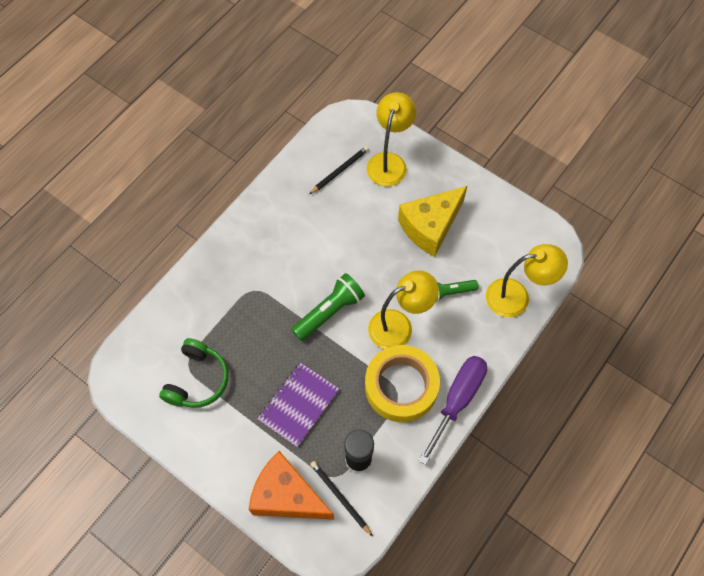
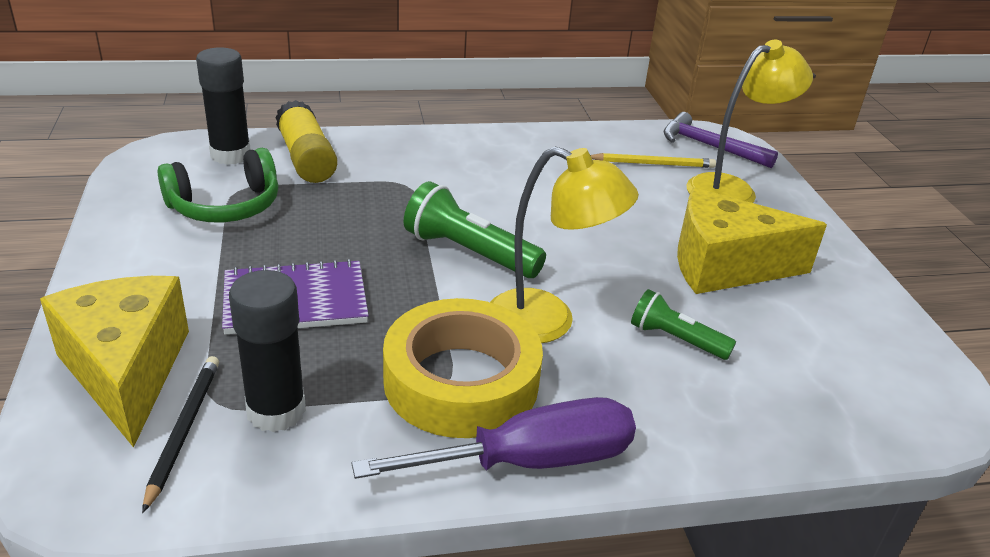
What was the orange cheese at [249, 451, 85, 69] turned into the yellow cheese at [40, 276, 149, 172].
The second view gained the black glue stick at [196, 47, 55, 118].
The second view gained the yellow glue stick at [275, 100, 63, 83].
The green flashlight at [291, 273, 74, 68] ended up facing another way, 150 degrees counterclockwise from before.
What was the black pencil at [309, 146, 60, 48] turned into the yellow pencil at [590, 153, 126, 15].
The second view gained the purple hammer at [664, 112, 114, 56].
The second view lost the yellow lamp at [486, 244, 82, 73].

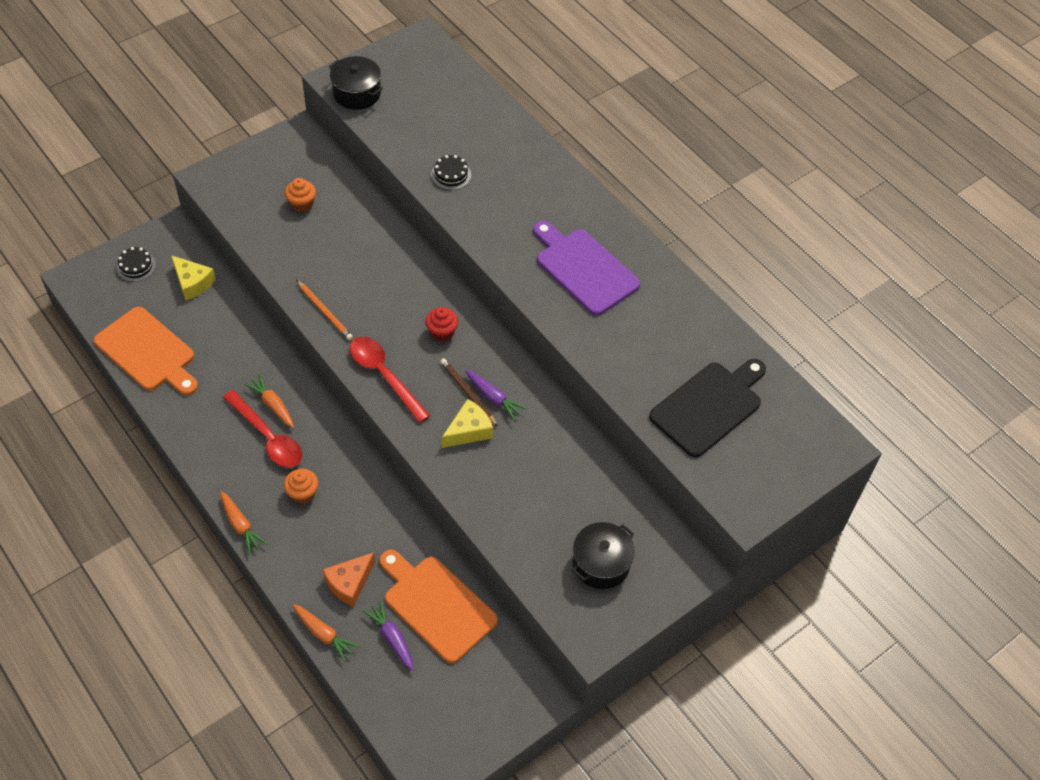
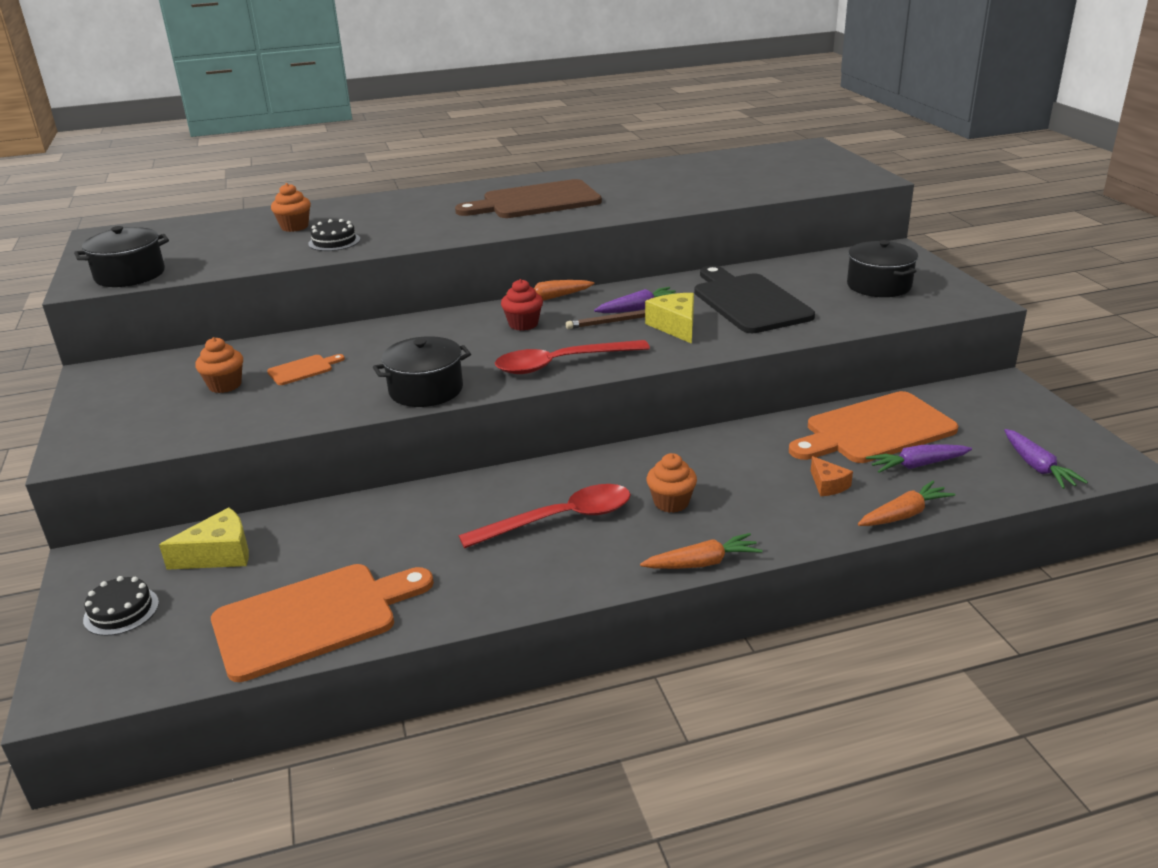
The second view gained the orange cutting board at [267, 354, 78, 31].
The second view gained the orange cupcake at [271, 183, 40, 49].
Where the orange pencil stood at [296, 280, 57, 60], the black pot came to stand at [373, 336, 98, 71].
What was the purple cutting board at [533, 221, 107, 94] turned into the brown cutting board at [455, 179, 147, 39].
The orange carrot ended up elsewhere, having gone from [244, 374, 50, 54] to [506, 280, 89, 21].
The black cutting board ended up elsewhere, having gone from [649, 359, 117, 99] to [694, 265, 121, 68].
The size of the orange cheese at [322, 552, 53, 55] changed by a factor of 0.62.
The second view gained the purple carrot at [1004, 429, 84, 60].

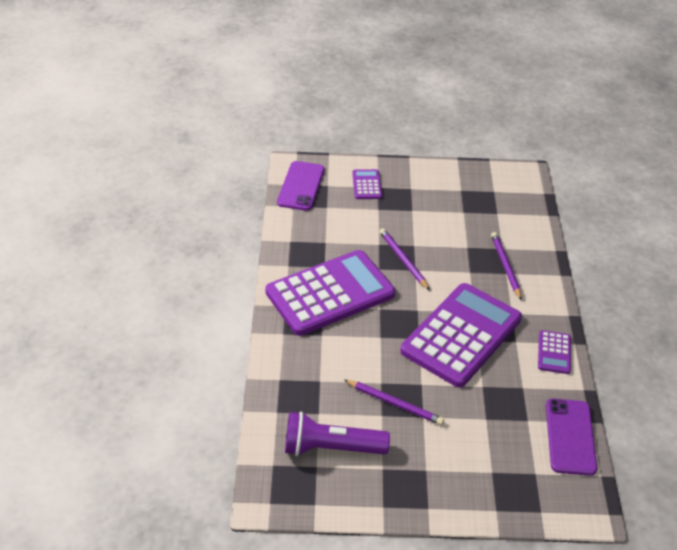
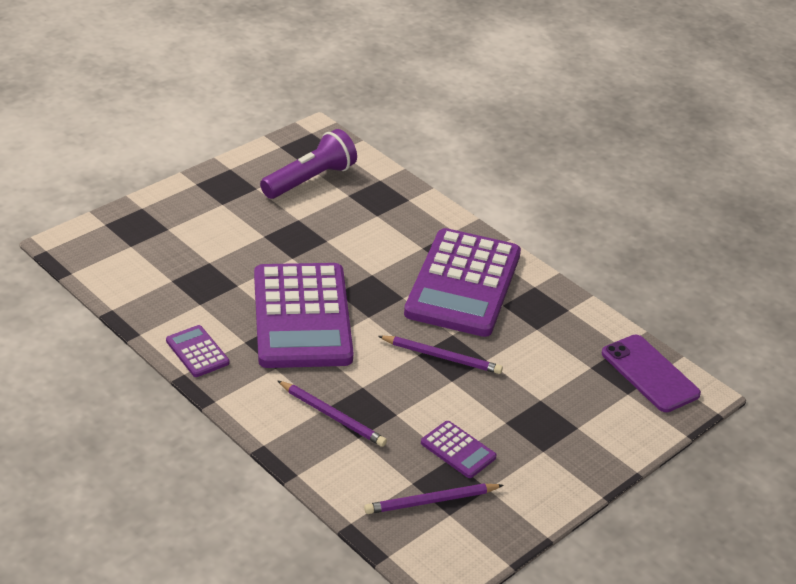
The purple pencil ended up elsewhere, having gone from [344, 380, 100, 45] to [364, 483, 140, 31].
The purple calculator ended up elsewhere, having gone from [352, 169, 30, 30] to [421, 421, 76, 57].
The second view lost the purple phone at [546, 398, 51, 78].

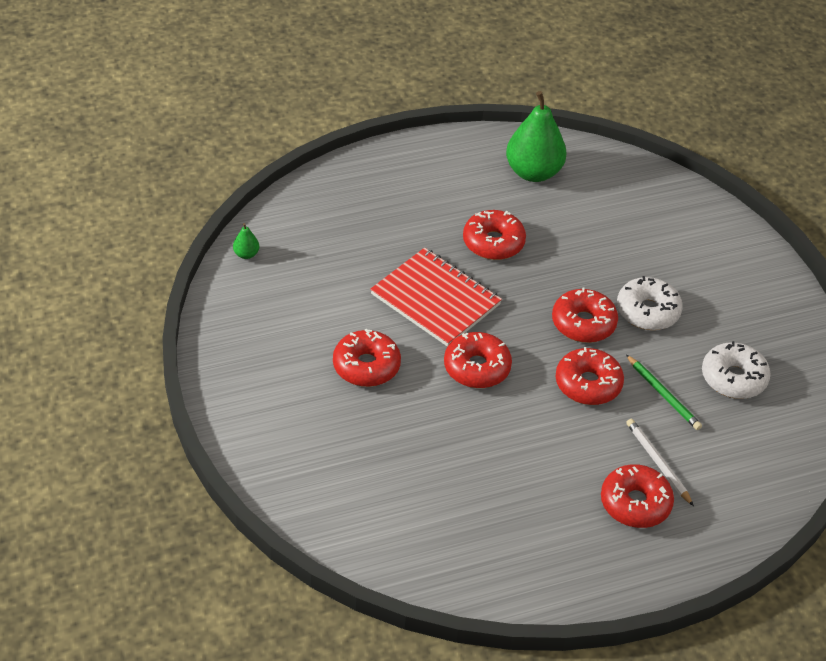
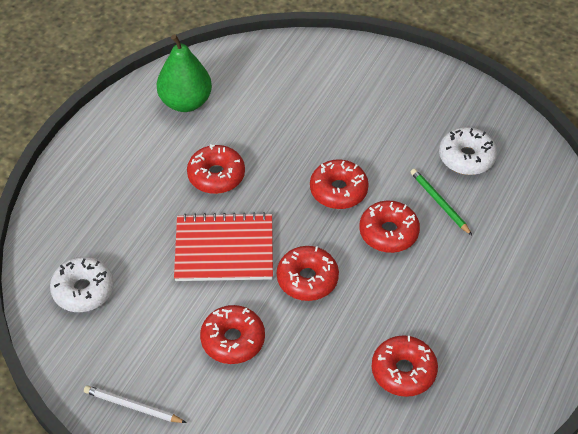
The white donut ended up elsewhere, having gone from [617, 276, 66, 54] to [50, 257, 64, 55].
The white pencil ended up elsewhere, having gone from [626, 419, 68, 87] to [84, 385, 103, 38].
The red donut ended up elsewhere, having gone from [601, 464, 73, 64] to [372, 335, 66, 62].
The green pencil at [626, 354, 76, 76] ended up facing another way, 135 degrees counterclockwise from before.
The second view lost the green pear at [233, 223, 26, 36].

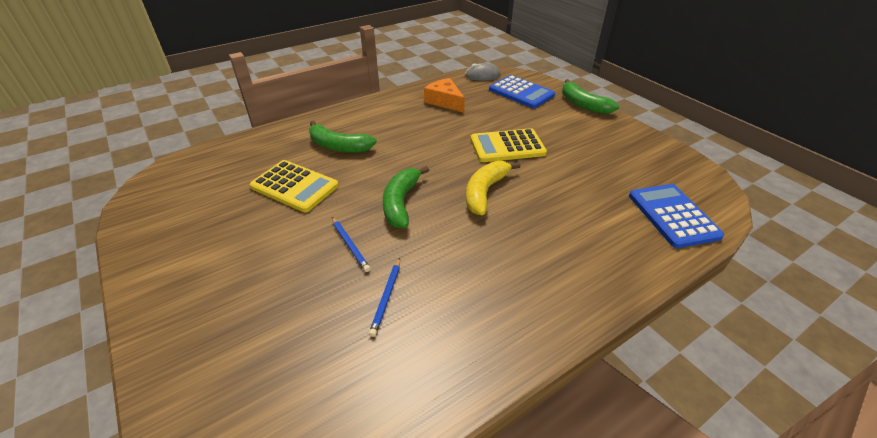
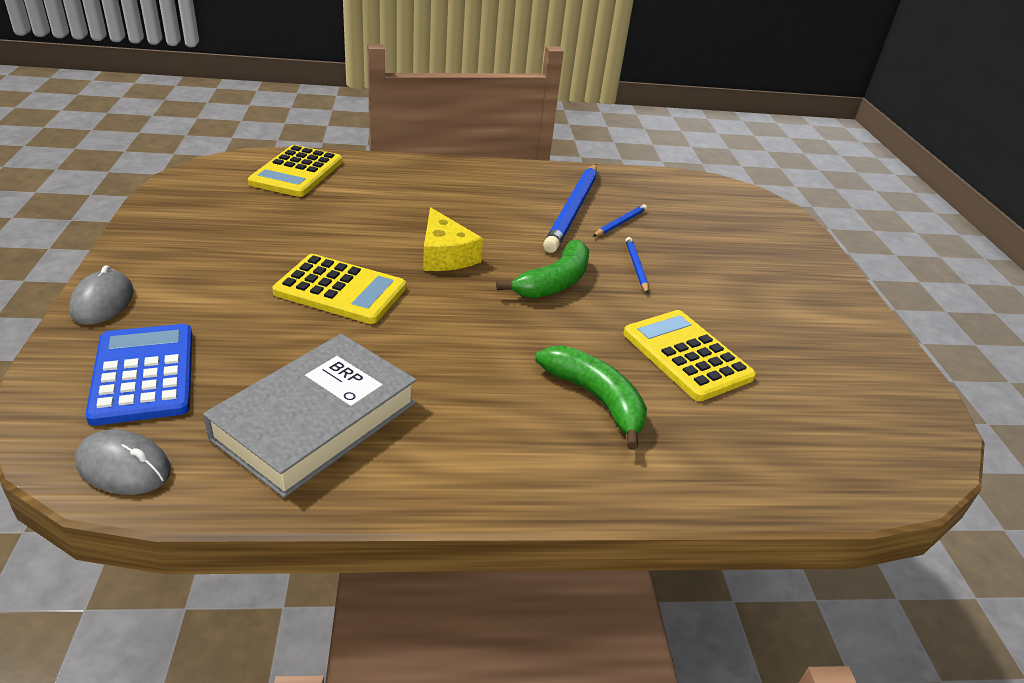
Where the green banana stood at [562, 79, 58, 35], the grey mouse came to stand at [69, 265, 65, 60].
Where the orange cheese stood at [424, 78, 41, 35], the grey book came to stand at [203, 334, 213, 164].
What was the blue calculator at [629, 184, 95, 64] turned into the yellow calculator at [248, 145, 94, 52].
Where the yellow banana stood at [466, 161, 55, 54], the yellow cheese came to stand at [423, 207, 60, 64].
The second view gained the blue pencil at [543, 164, 54, 89].

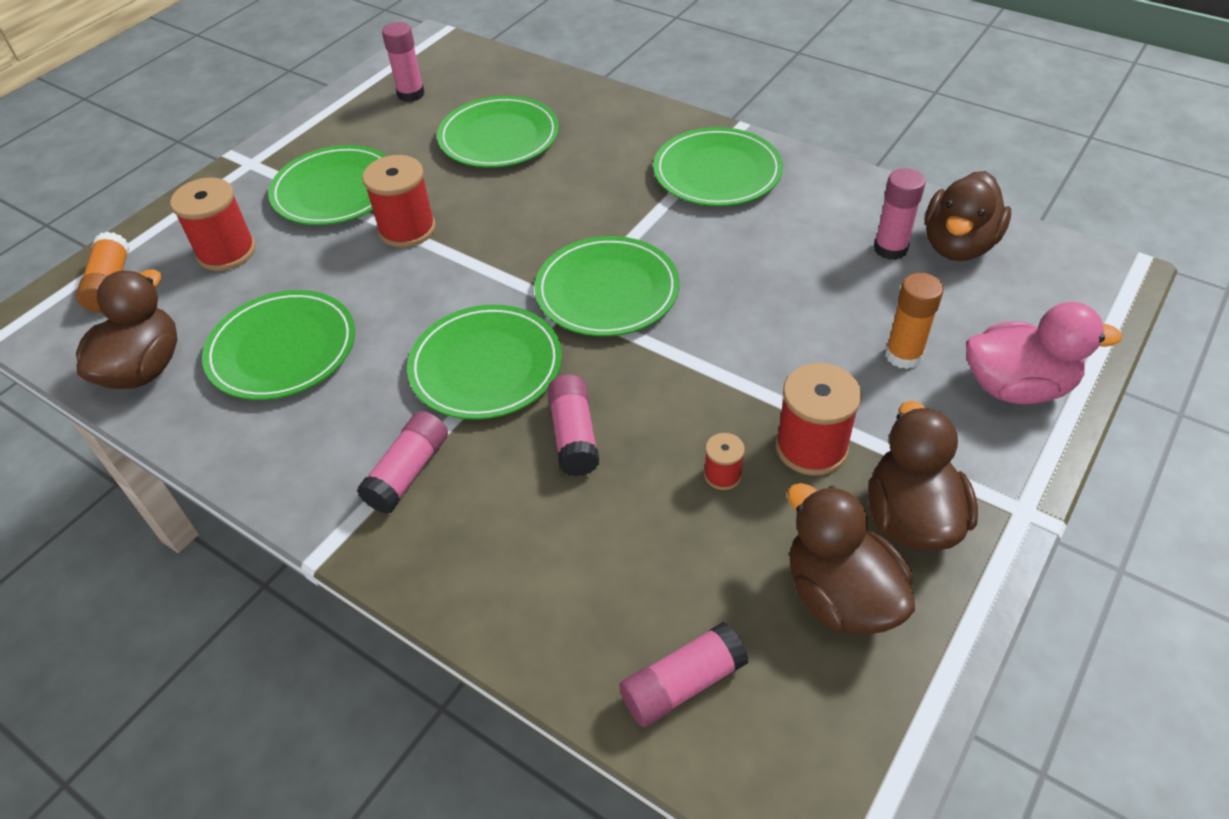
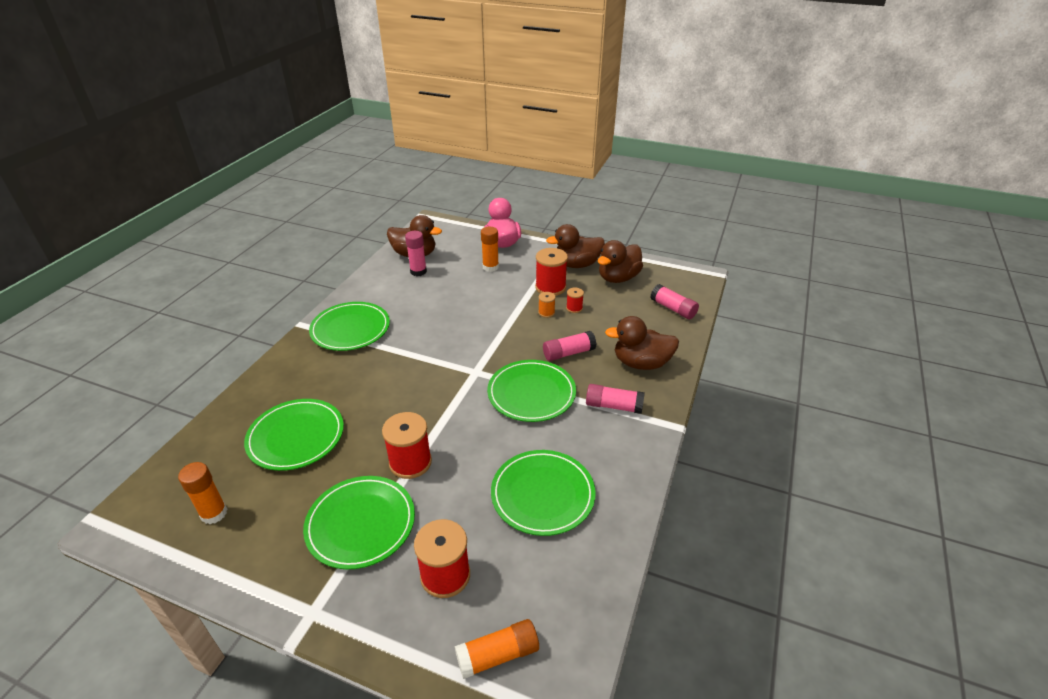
What was the pink glue stick at [382, 22, 43, 80] turned into the orange glue stick at [178, 462, 49, 62].
The second view gained the orange spool at [538, 292, 18, 26].
The brown duck ended up elsewhere, having gone from [76, 269, 102, 120] to [605, 316, 74, 54].
The second view lost the green plate at [535, 236, 144, 100].

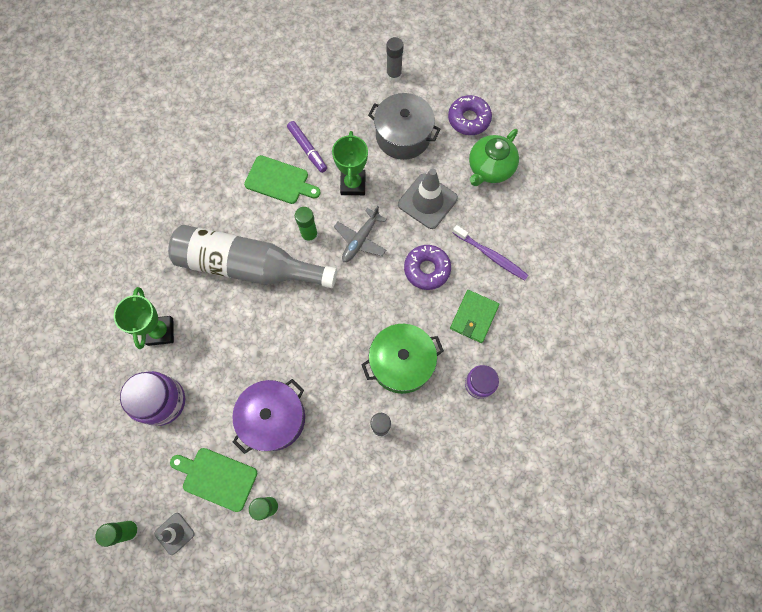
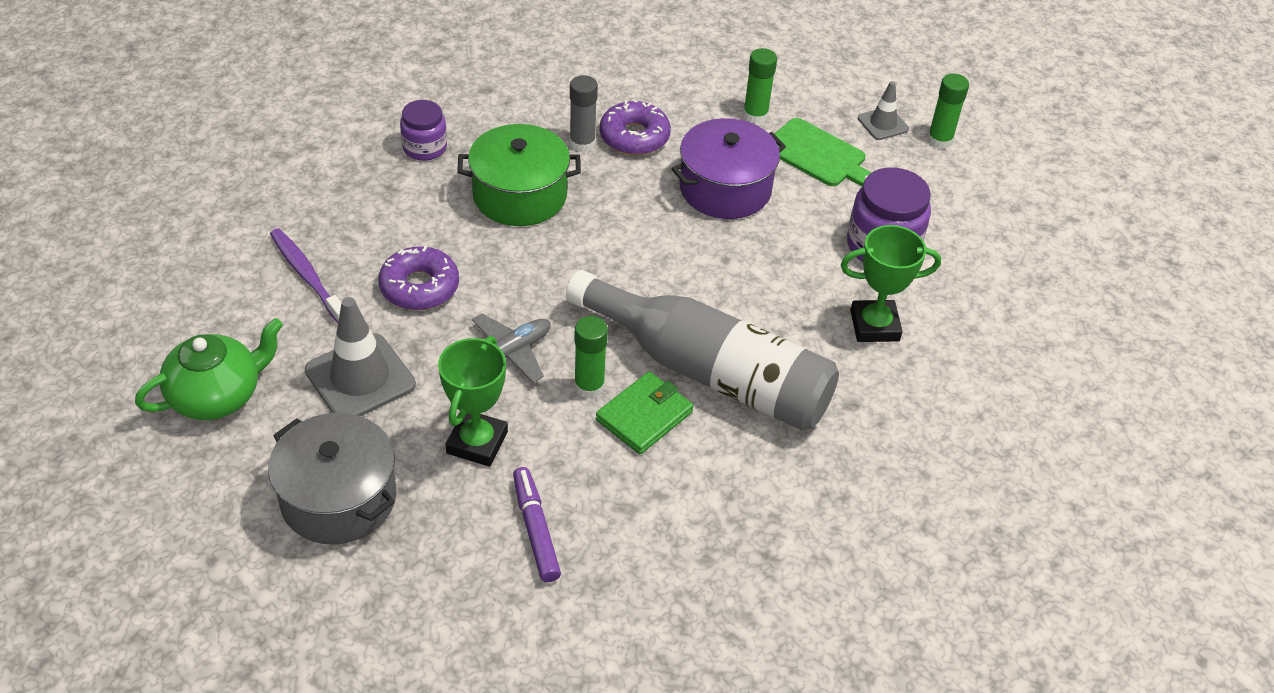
The green wallet ended up elsewhere, having gone from [450, 290, 49, 53] to [596, 371, 98, 83].
The purple donut ended up elsewhere, having gone from [448, 95, 44, 40] to [600, 99, 71, 56].
The green trophy at [114, 287, 60, 62] ended up facing another way, 75 degrees clockwise from before.
The second view lost the green cutting board at [244, 155, 77, 49].
The second view lost the grey glue stick at [386, 37, 18, 45].

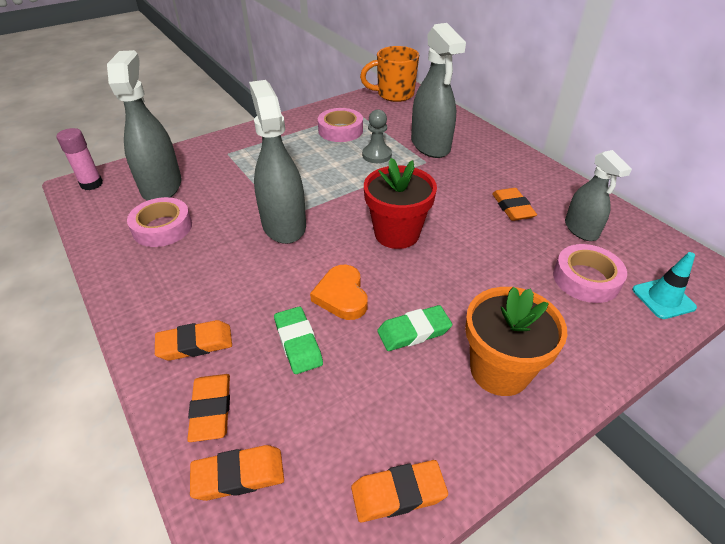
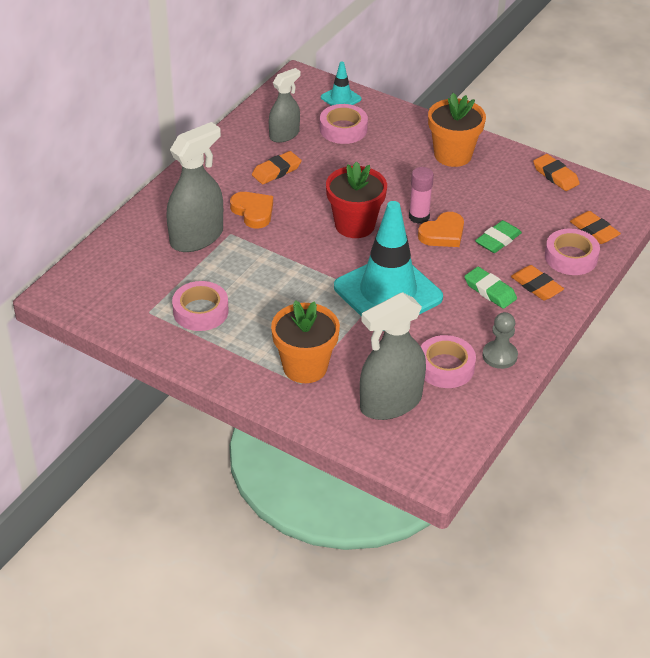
The second view gained the orange heart at [230, 192, 43, 36].
The second view gained the orange flower pot at [271, 300, 69, 83].
Where the grey spray bottle stood at [249, 80, 57, 164], the turquoise traffic cone came to stand at [334, 201, 109, 130].
The pink glue stick ended up elsewhere, having gone from [56, 128, 47, 62] to [409, 167, 25, 57].
The green eraser ended up elsewhere, having gone from [377, 305, 75, 46] to [464, 267, 53, 42].
The grey pawn ended up elsewhere, having gone from [362, 109, 30, 54] to [482, 312, 36, 57].
Where the orange eraser stood at [187, 374, 43, 68], the pink tape came to stand at [545, 229, 55, 46].
The second view lost the orange mug at [360, 46, 59, 56].

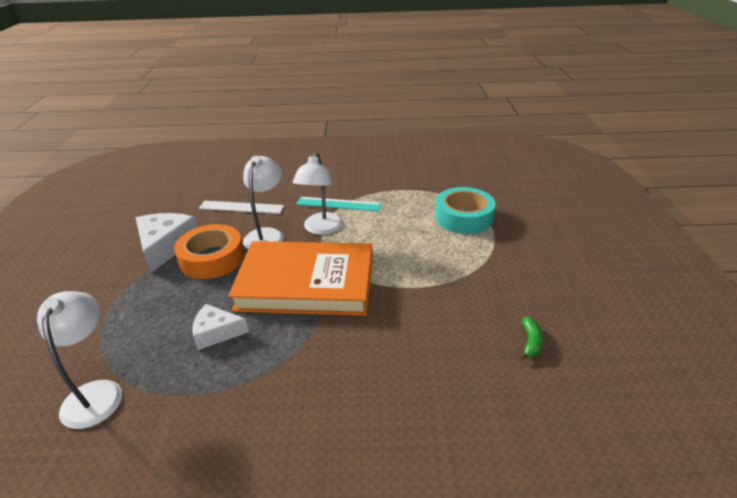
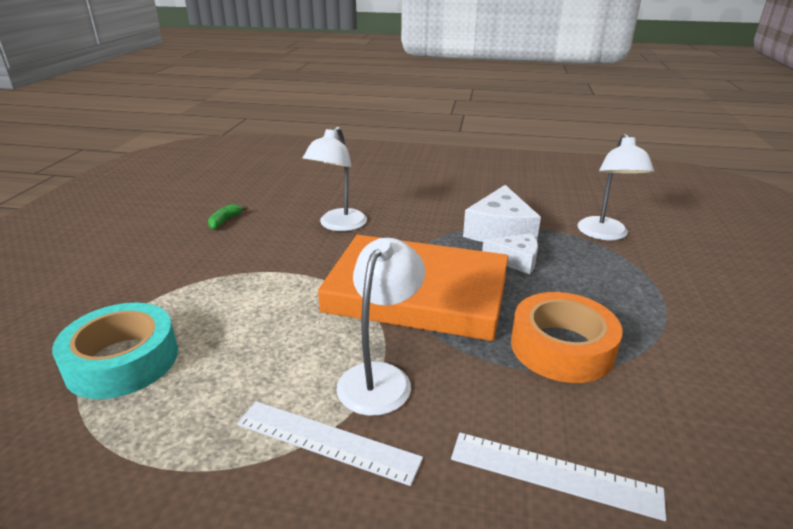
What was the turquoise ruler at [296, 197, 86, 15] turned into the white ruler at [237, 401, 186, 85].
The white lamp ended up elsewhere, having gone from [243, 156, 41, 93] to [302, 126, 65, 105].
The white cheese ended up elsewhere, having gone from [136, 213, 61, 60] to [463, 185, 78, 57].

